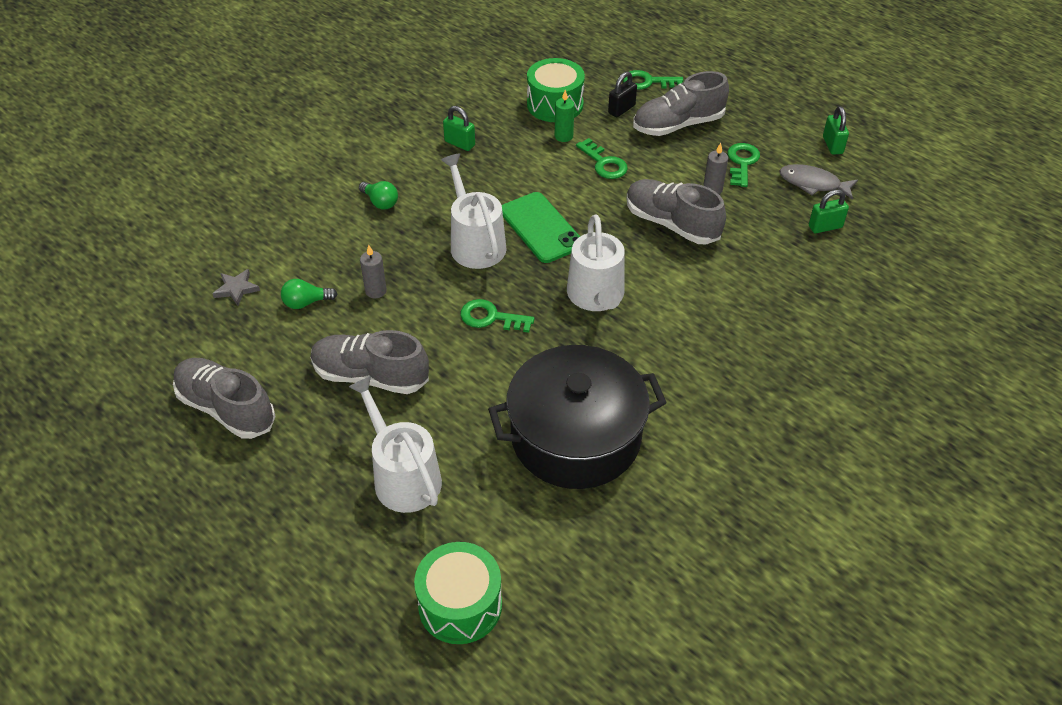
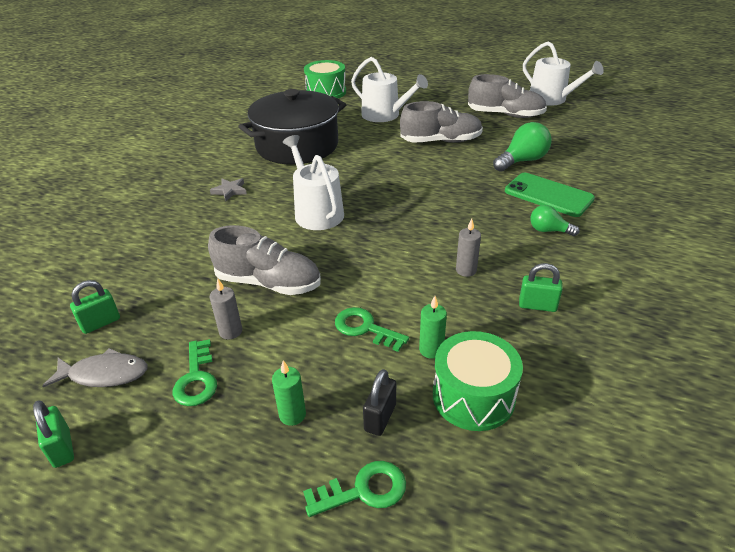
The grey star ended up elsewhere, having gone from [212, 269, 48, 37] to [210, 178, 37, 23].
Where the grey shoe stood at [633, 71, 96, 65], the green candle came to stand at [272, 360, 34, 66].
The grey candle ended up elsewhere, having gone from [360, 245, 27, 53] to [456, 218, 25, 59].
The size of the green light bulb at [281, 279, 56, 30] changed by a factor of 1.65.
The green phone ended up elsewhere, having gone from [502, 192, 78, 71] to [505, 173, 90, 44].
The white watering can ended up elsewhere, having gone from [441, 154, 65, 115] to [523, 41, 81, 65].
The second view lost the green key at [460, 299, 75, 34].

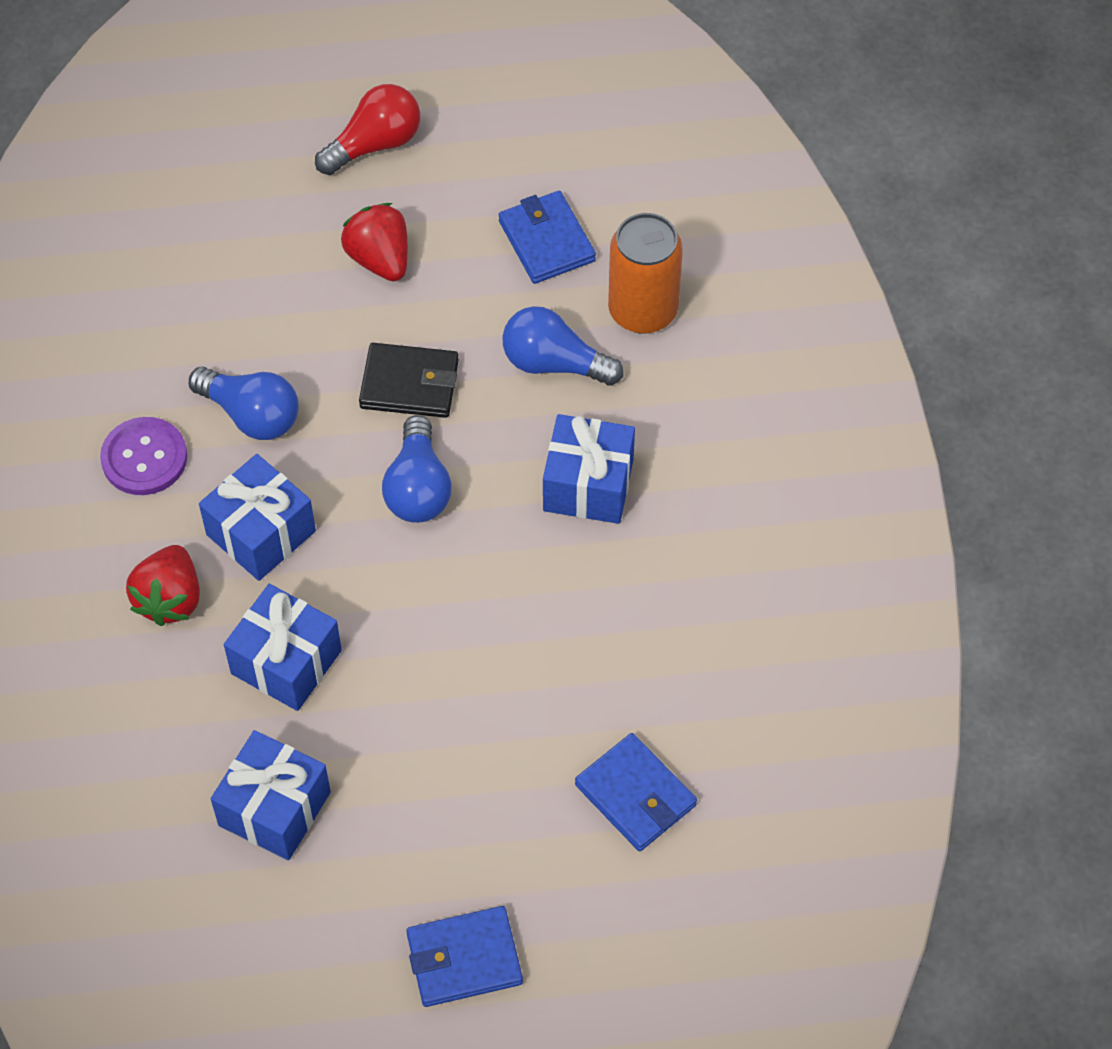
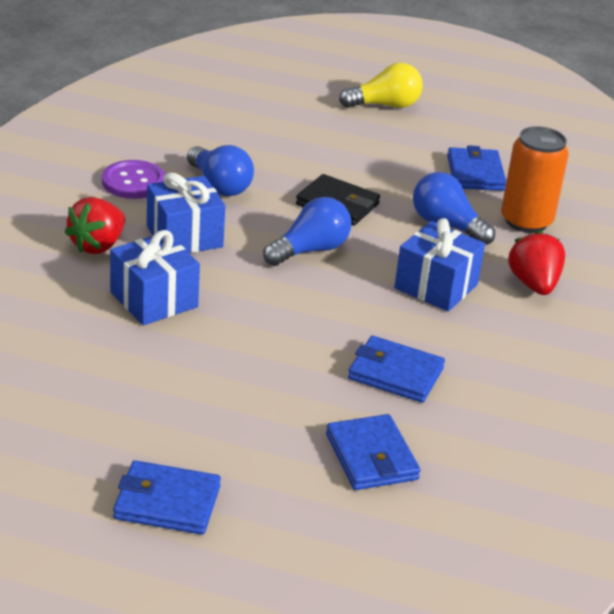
The blue light bulb at [382, 415, 70, 108] ended up facing another way, 150 degrees counterclockwise from before.
What was the red light bulb at [315, 84, 105, 91] turned into the yellow light bulb at [339, 62, 84, 46].
The second view gained the blue wallet at [348, 336, 97, 67].
The red strawberry ended up elsewhere, having gone from [341, 203, 67, 78] to [508, 230, 57, 65].
The second view lost the blue gift at [211, 730, 120, 130].

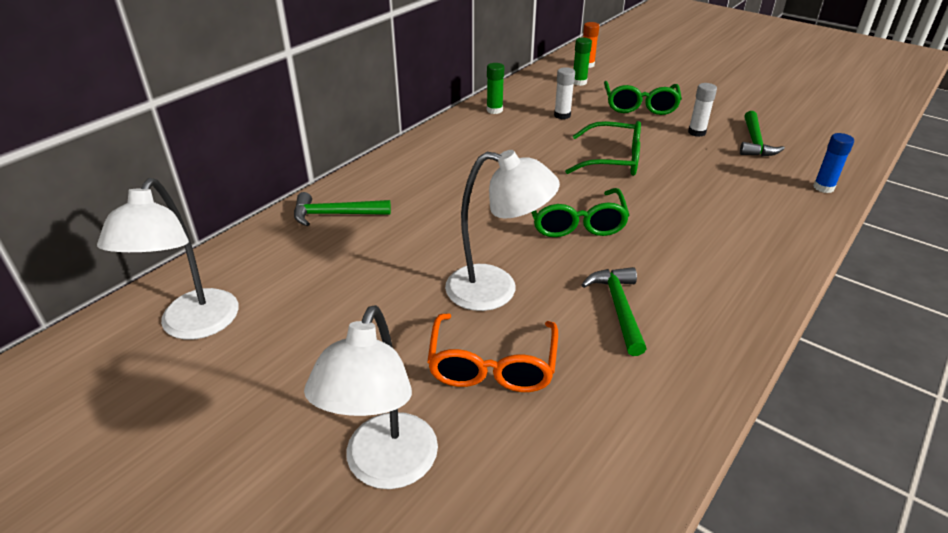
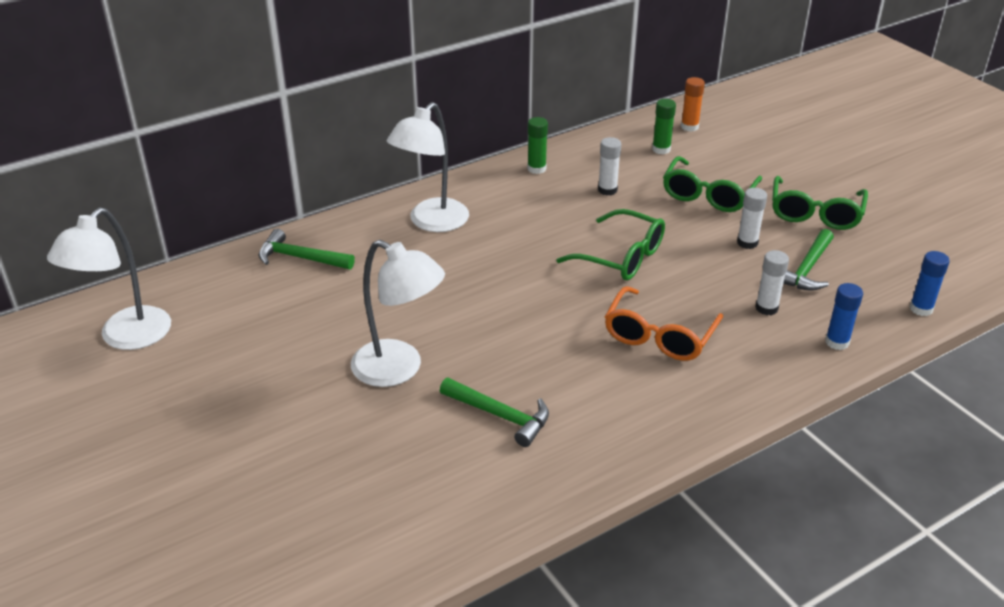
The white lamp ended up elsewhere, having gone from [304, 305, 134, 184] to [387, 102, 82, 130].
The green hammer at [581, 267, 65, 89] ended up facing another way, 105 degrees clockwise from before.
The orange glasses ended up elsewhere, having gone from [427, 313, 131, 79] to [605, 286, 118, 75].
The second view gained the white glue stick at [755, 250, 34, 65].
The green glasses ended up elsewhere, having gone from [531, 188, 99, 49] to [772, 176, 96, 54].
The second view gained the blue glue stick at [909, 251, 41, 65].

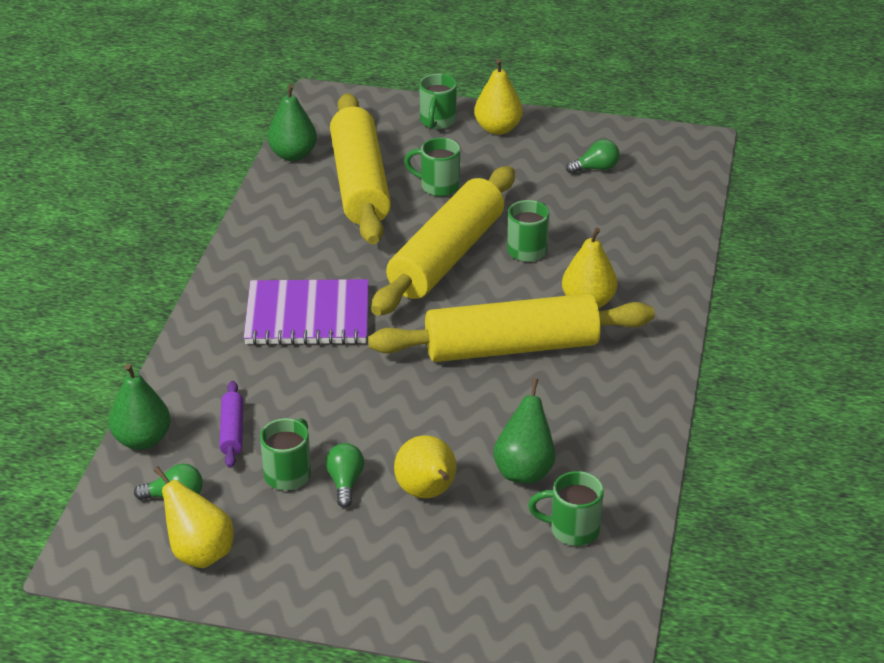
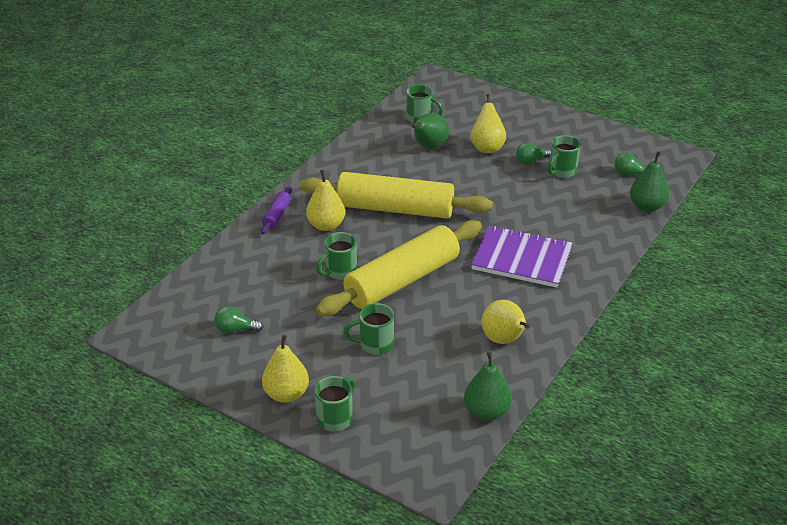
The purple rolling pin ended up elsewhere, having gone from [219, 381, 24, 87] to [261, 186, 31, 48].
The green mug at [404, 138, 56, 58] ended up facing another way, 135 degrees clockwise from before.
The yellow pear ended up elsewhere, having gone from [154, 466, 80, 102] to [481, 300, 49, 44].
The green light bulb at [326, 443, 38, 65] ended up facing another way, 45 degrees clockwise from before.
The second view lost the yellow rolling pin at [330, 93, 61, 152].

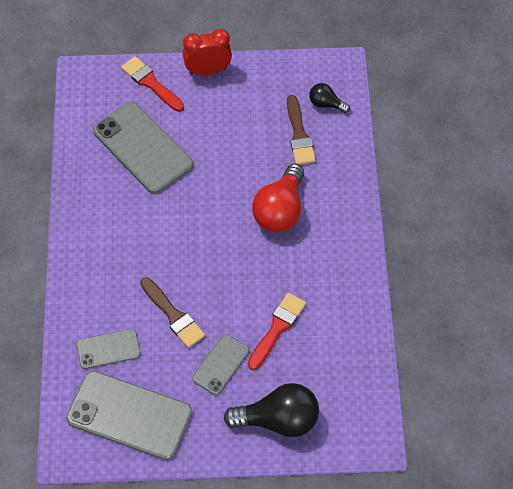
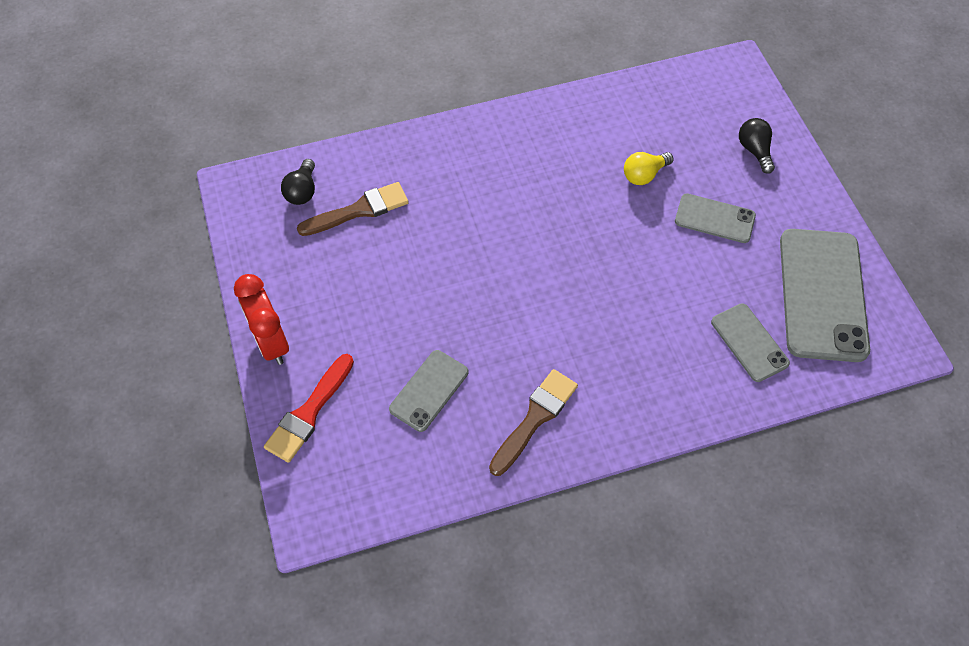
The size of the grey phone at [93, 102, 100, 92] changed by a factor of 0.54.
The brown brush ended up elsewhere, having gone from [140, 277, 65, 71] to [489, 369, 89, 107].
Where the red brush stood at [248, 293, 58, 77], the yellow light bulb came to stand at [624, 152, 50, 33].
The size of the black light bulb at [223, 383, 96, 54] changed by a factor of 0.53.
The second view lost the red light bulb at [252, 164, 52, 68].

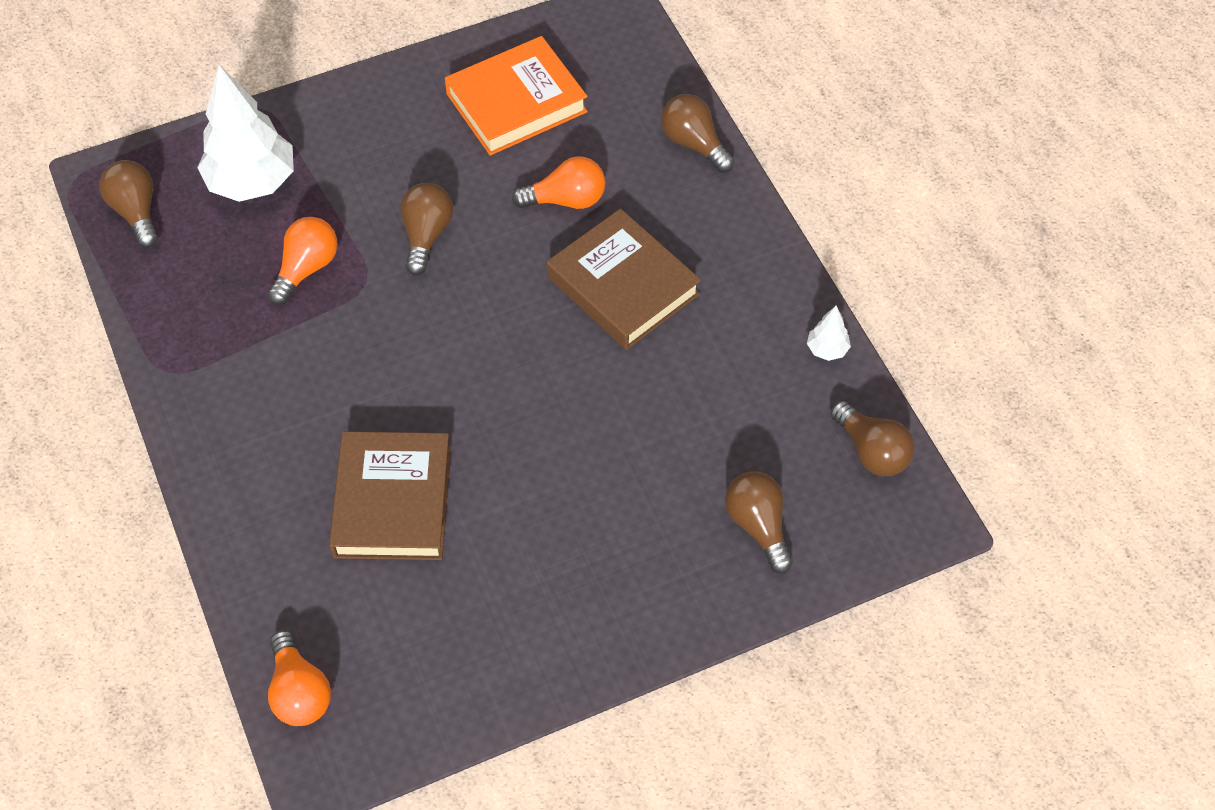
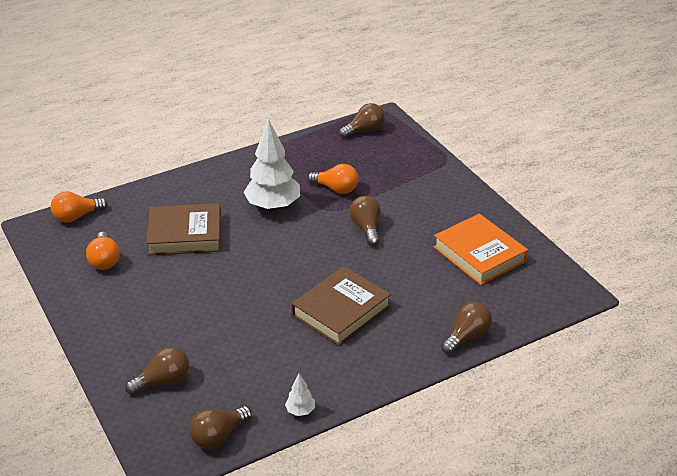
The orange light bulb ended up elsewhere, having gone from [512, 156, 93, 53] to [86, 232, 34, 38].
The white tree ended up elsewhere, having gone from [197, 65, 97, 137] to [243, 119, 57, 92].
The brown light bulb at [400, 183, 53, 92] ended up facing another way, 105 degrees counterclockwise from before.

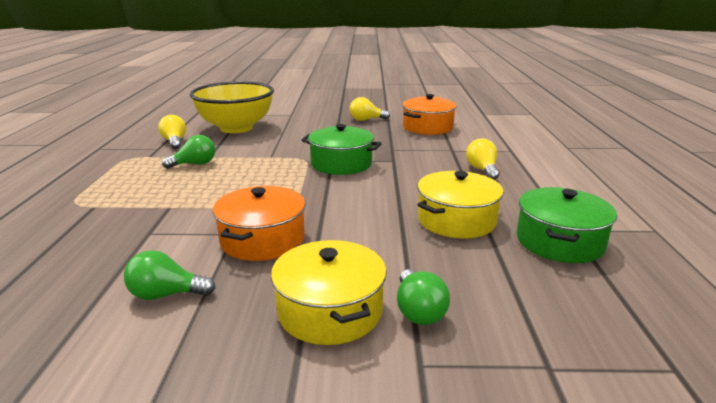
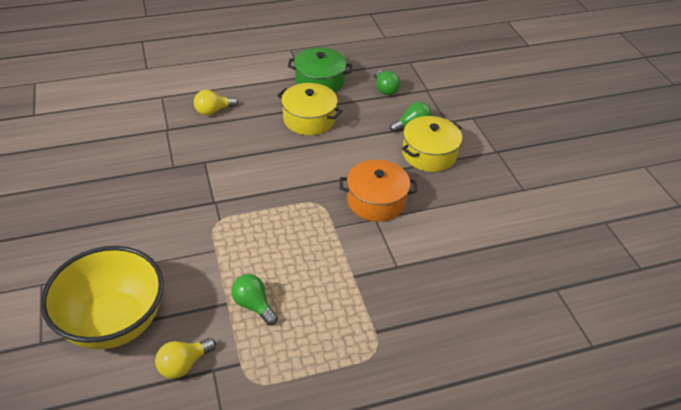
The green light bulb ended up elsewhere, having gone from [124, 250, 91, 50] to [374, 70, 26, 25].
The second view lost the green pot at [302, 124, 80, 51].
The second view lost the yellow light bulb at [349, 97, 41, 24].
The second view lost the orange pot at [402, 94, 55, 41].

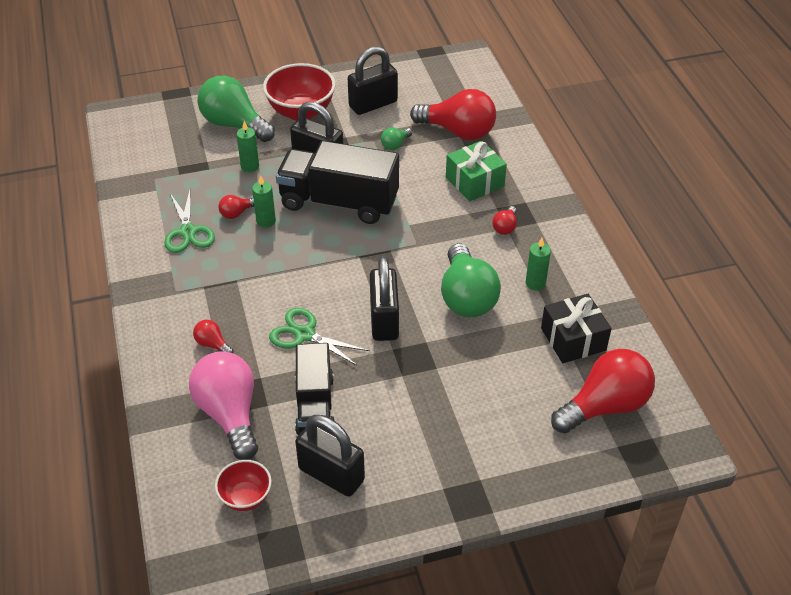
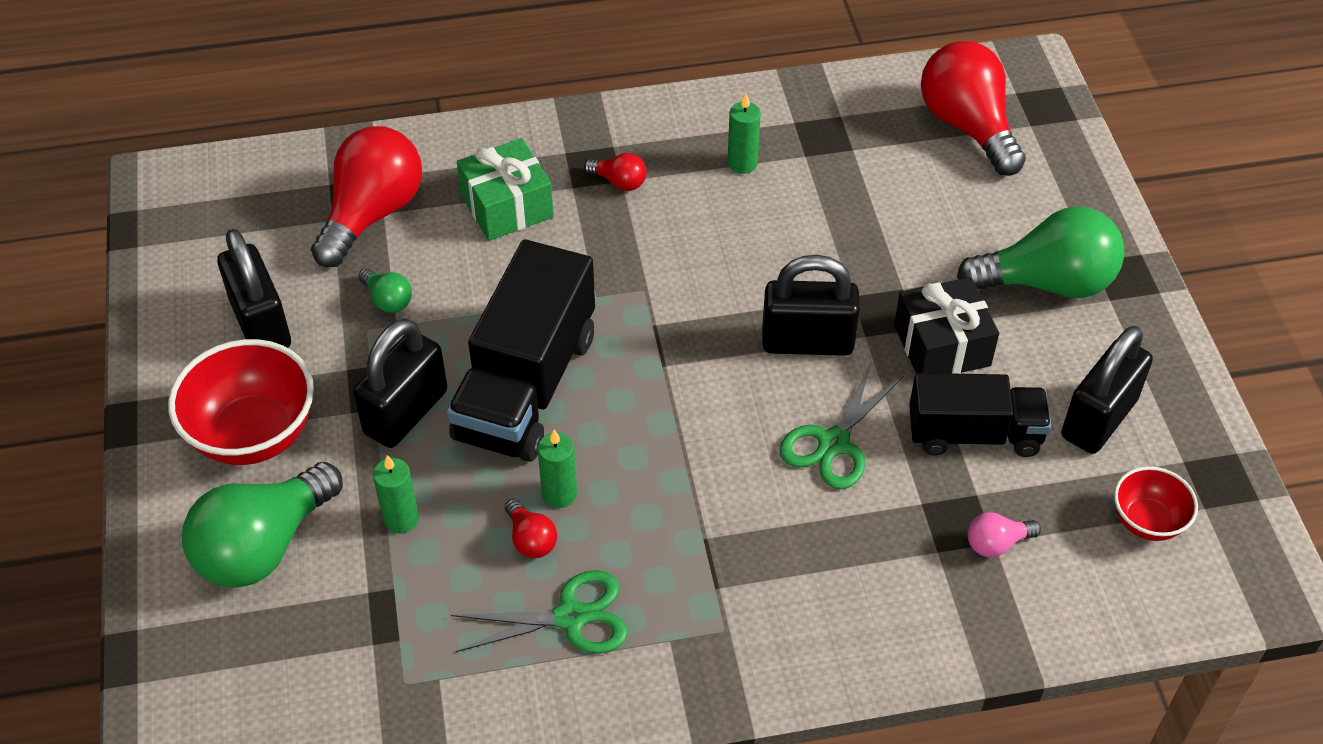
The black gift ended up elsewhere, having gone from [541, 294, 71, 69] to [894, 277, 105, 97].
The green light bulb ended up elsewhere, having gone from [441, 243, 60, 74] to [957, 206, 167, 92].
The size of the pink light bulb at [189, 351, 69, 109] changed by a factor of 0.44.
The second view lost the red light bulb at [193, 320, 41, 33].

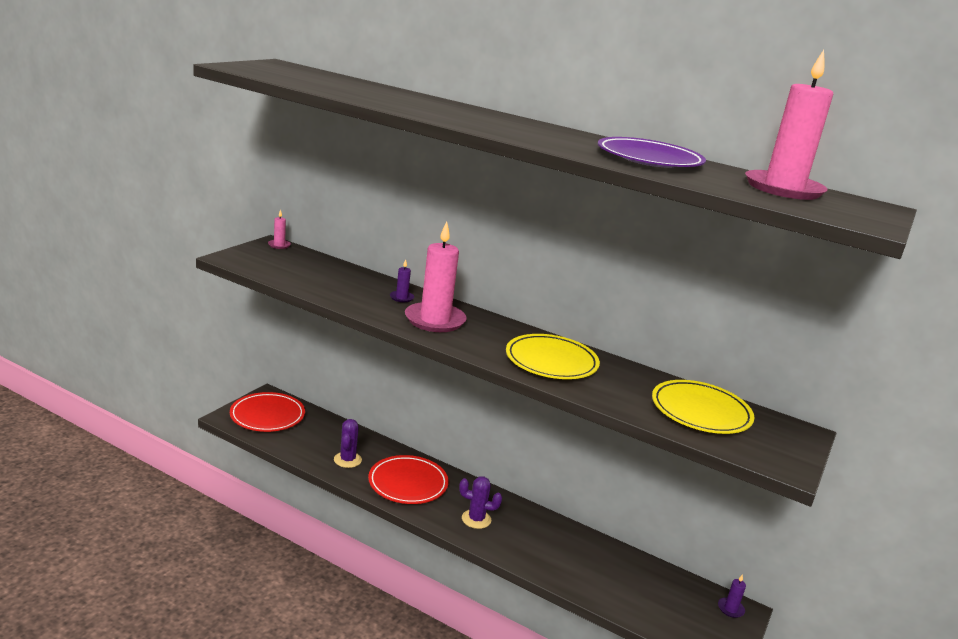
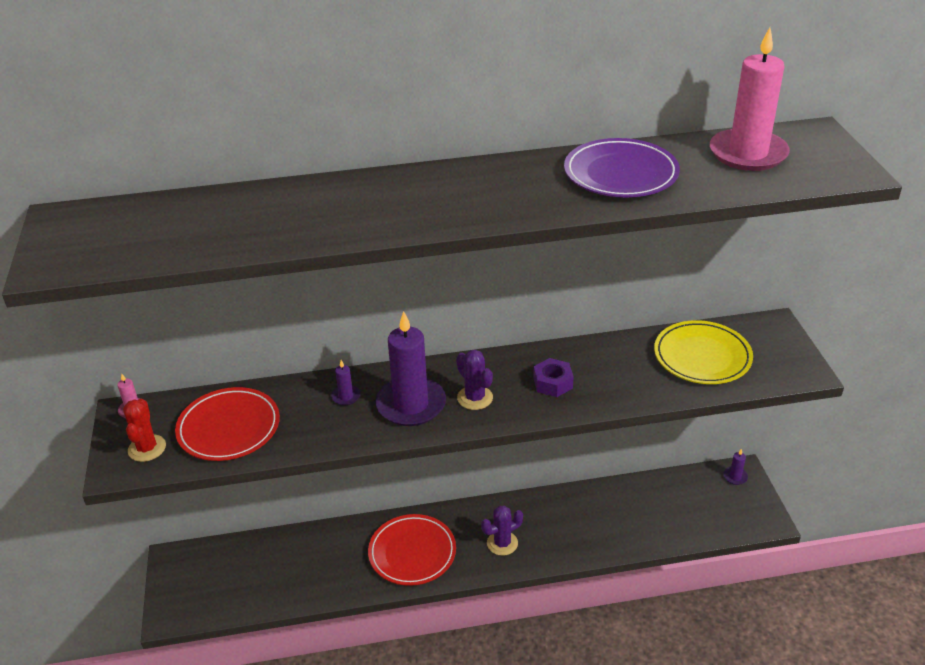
The second view gained the red cactus at [123, 399, 43, 63].
The red plate ended up elsewhere, having gone from [230, 392, 75, 40] to [175, 387, 105, 74].
What was the pink candle at [405, 221, 62, 111] turned into the purple candle at [375, 311, 71, 115].
The purple cactus ended up elsewhere, having gone from [334, 419, 28, 49] to [456, 350, 37, 60].
Where the yellow plate stood at [506, 334, 94, 45], the purple nut came to stand at [533, 358, 41, 39].

